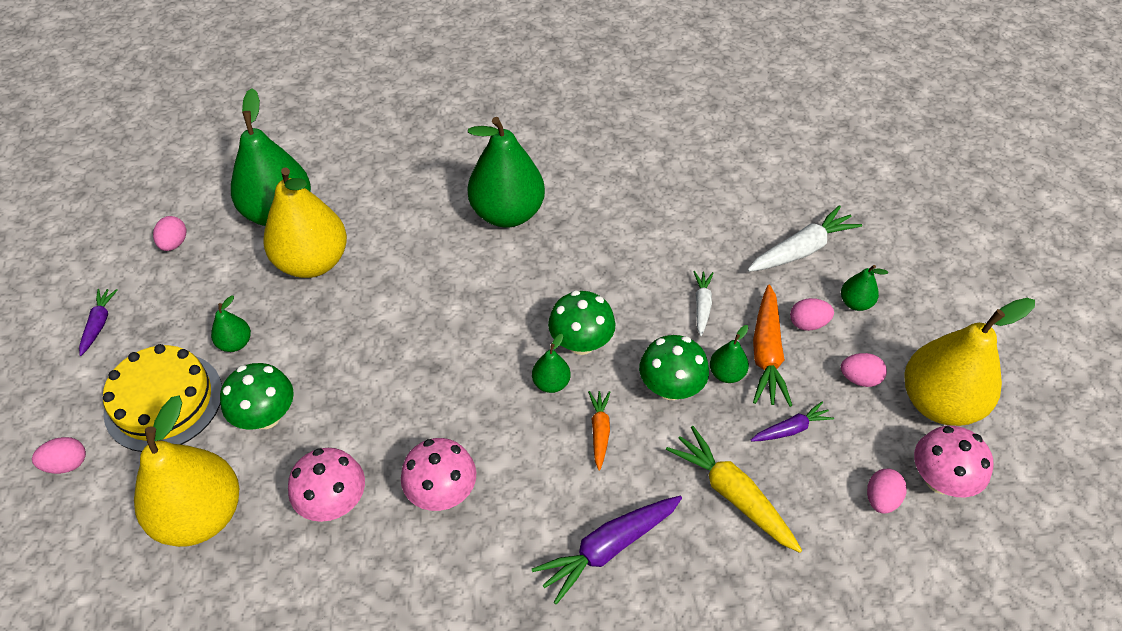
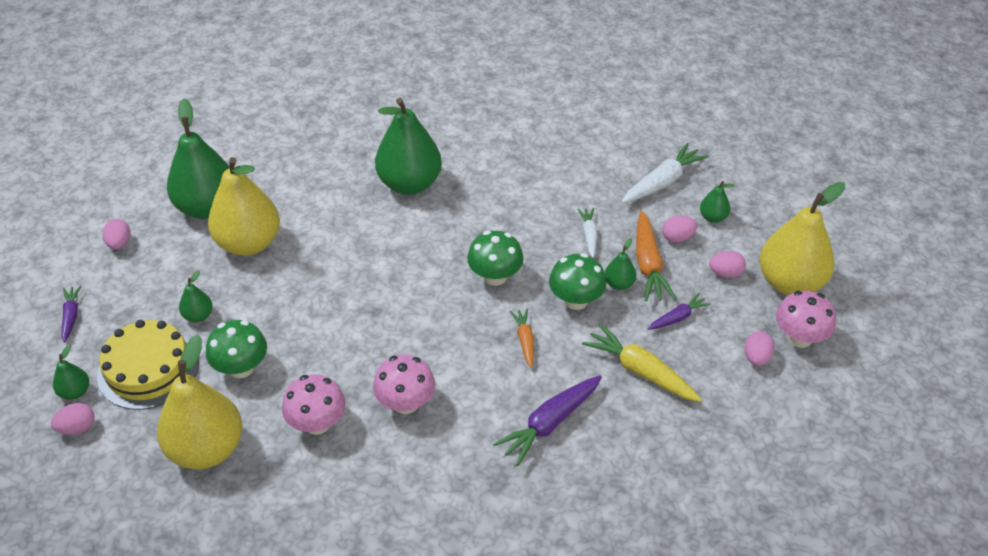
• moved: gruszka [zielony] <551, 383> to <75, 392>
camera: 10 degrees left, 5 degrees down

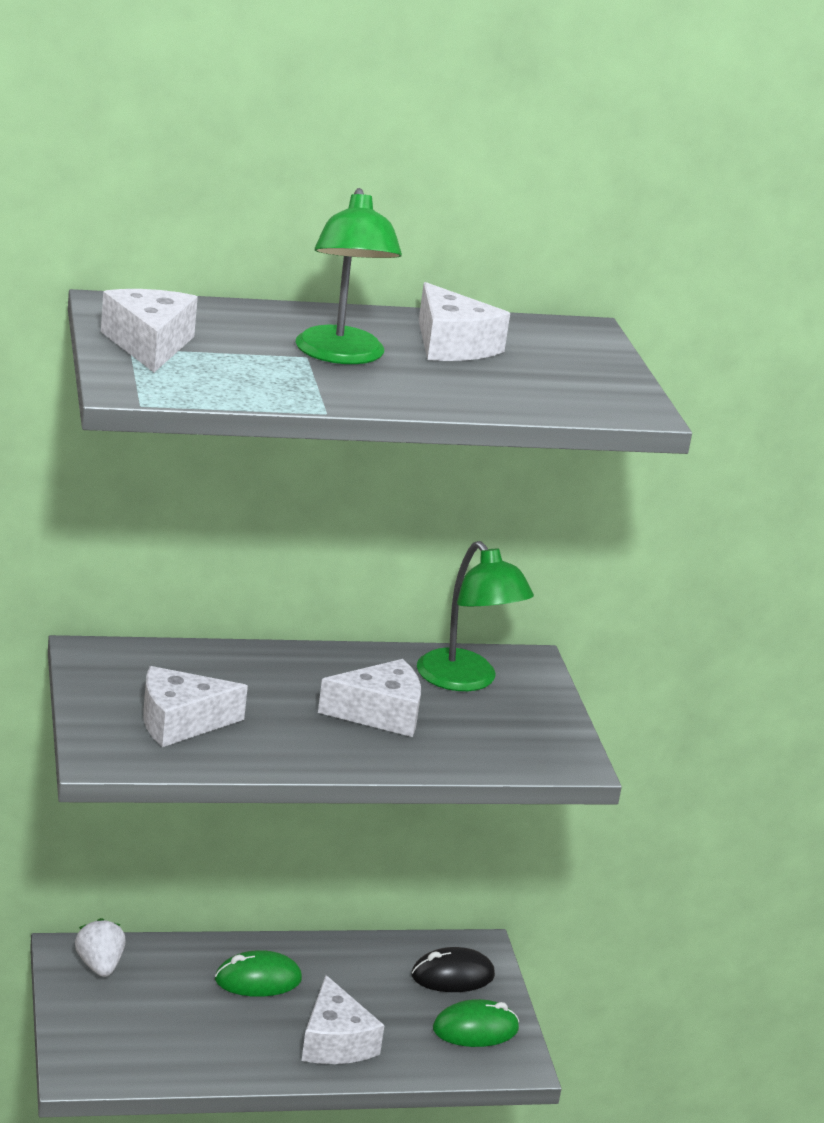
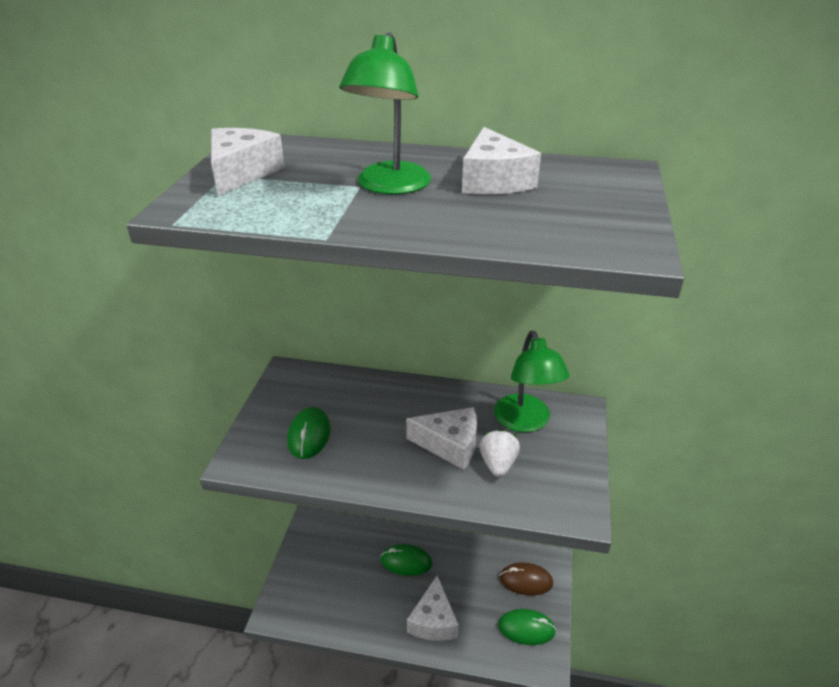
• moved: truskawka [biały] <99, 965> to <498, 464>
• replaced: ser [biały] <180, 722> to myszka [zielony] <309, 435>
• recoloured: myszka [czarny] <452, 976> to myszka [brązowy] <525, 581>
camera: 25 degrees right, 10 degrees up

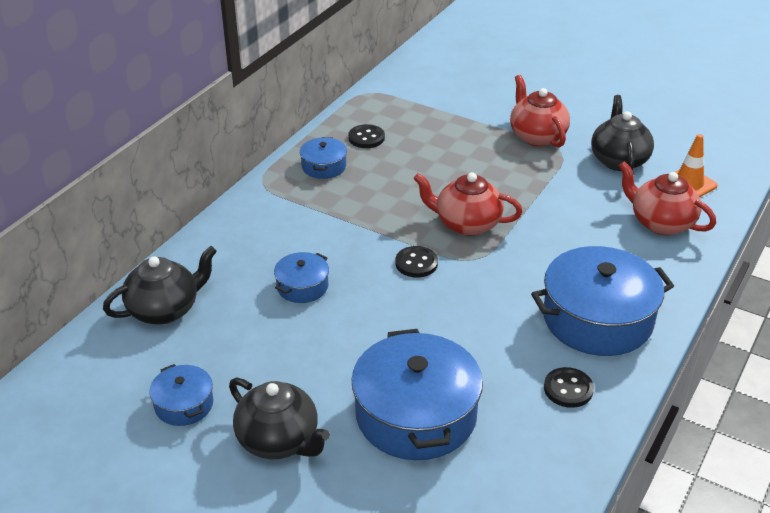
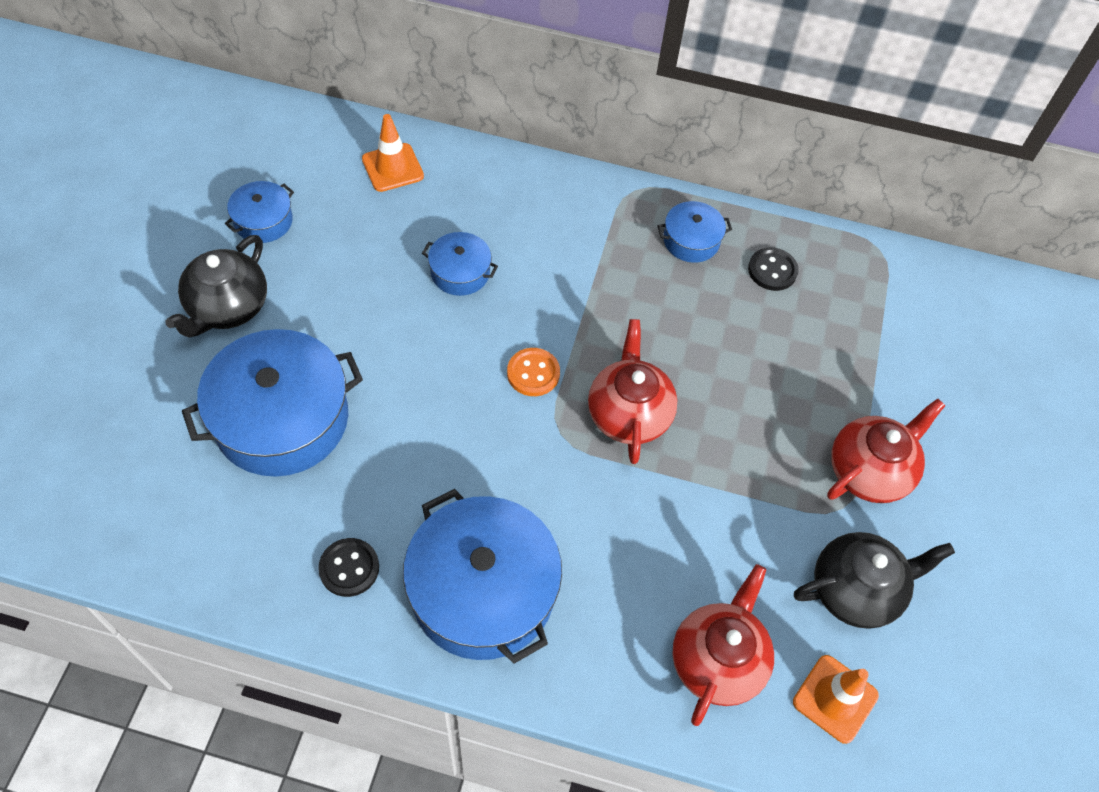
• replaced: imbryk [czarny] <165, 310> to pachołek [pomarańczowy] <392, 168>
• recoloured: guzik [czarny] <416, 263> to guzik [pomarańczowy] <533, 373>
camera: 70 degrees right, 20 degrees up

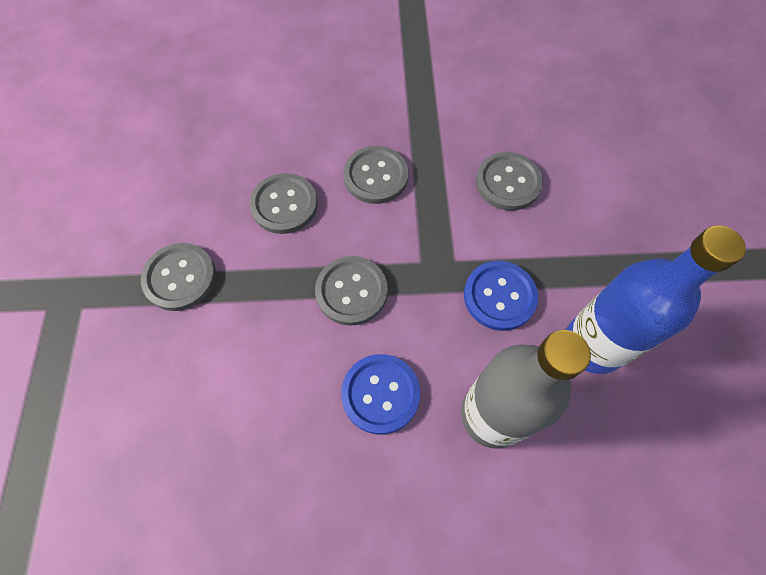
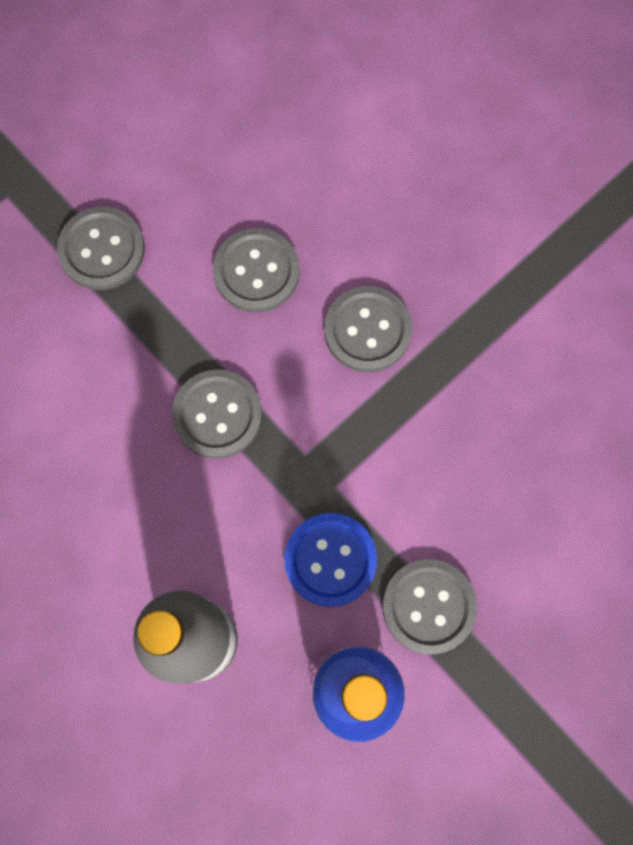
• removed: guzik [niebieski] <380, 394>
• moved: guzik [szary] <508, 182> to <428, 606>
camera: 50 degrees right, 10 degrees up

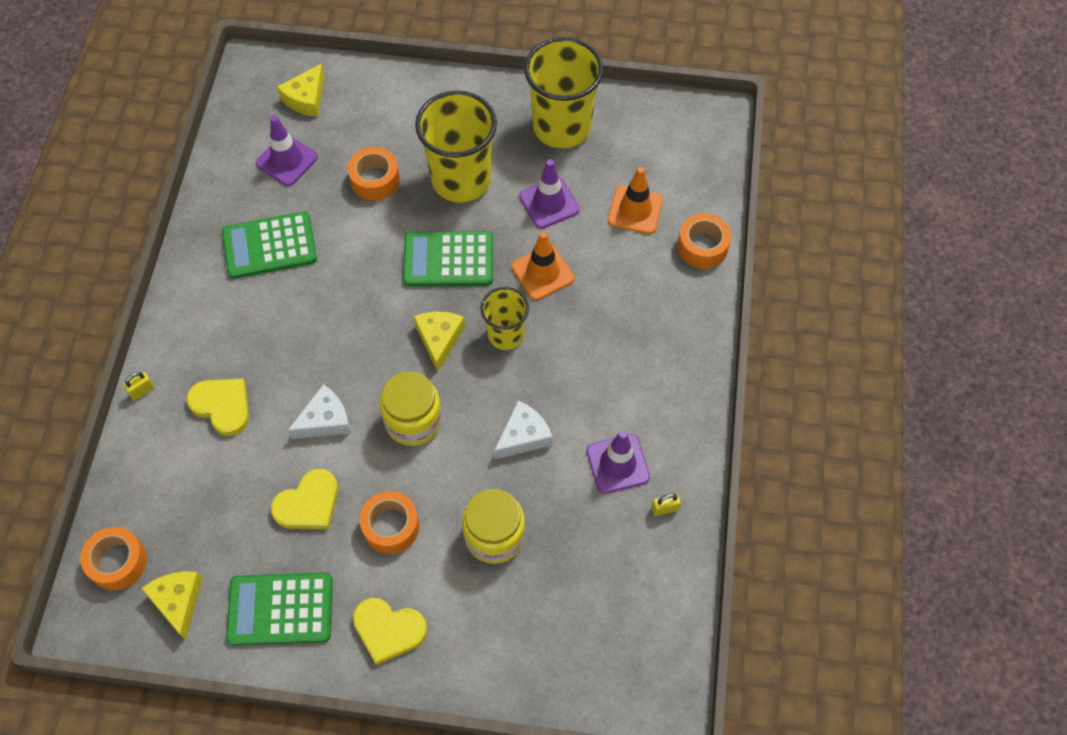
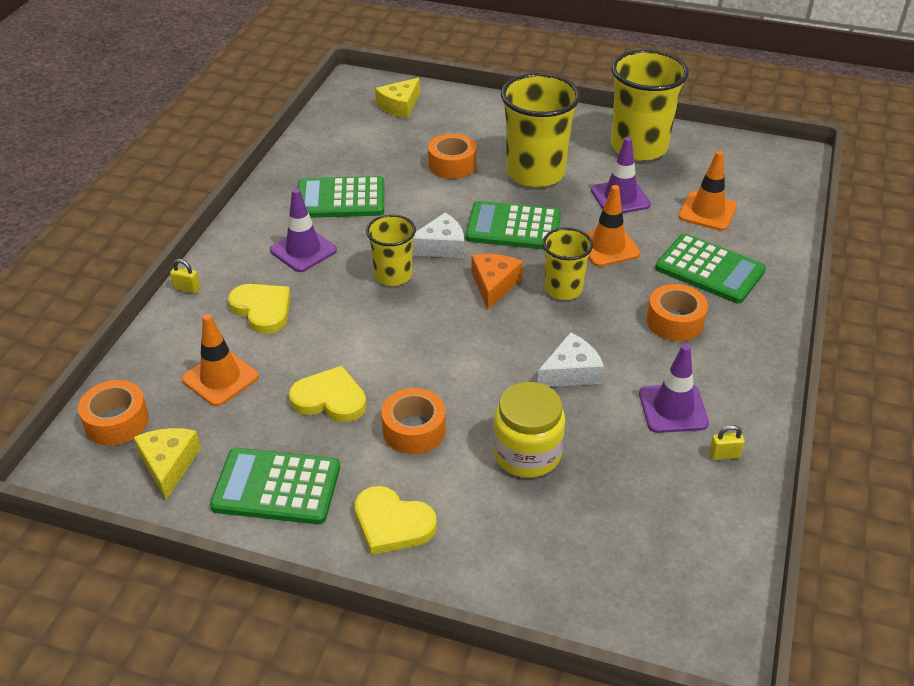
• removed: słoik [żółty] <413, 421>
• added: pachołek [pomarańczowy] <220, 378>
• added: szklanka [żółty] <393, 275>
• added: kalkulator [zielony] <709, 269>
• moved: pachołek [fioletowy] <287, 160> to <303, 250>
• moved: ser [biały] <325, 420> to <441, 246>
• moved: taśma klejąca [pomarańczowy] <702, 247> to <675, 321>
• recoloured: ser [żółty] <439, 339> to ser [pomarańczowy] <494, 284>
• turned: kłódka [żółty] <142, 391> = <187, 288> 45 degrees clockwise
• turned: serce [żółty] <308, 504> = <330, 399> 135 degrees counterclockwise
camera: 10 degrees right, 20 degrees down

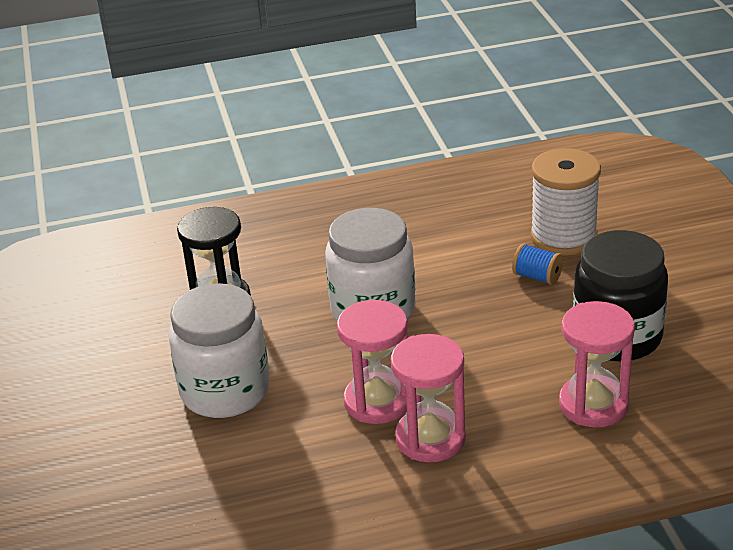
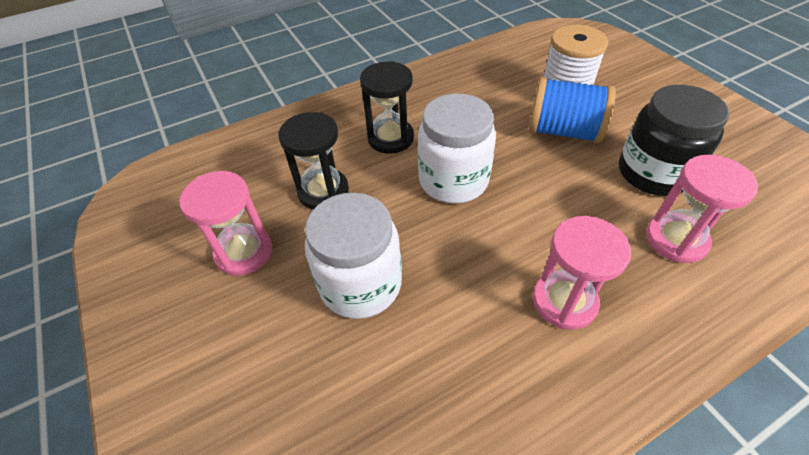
• added: klepsydra [czarny] <390, 138>
• moved: klepsydra [różowy] <377, 401> to <244, 252>
• resized: szpulka [niebieski] <537, 277> = <563, 131> x2.13
camera: 15 degrees left, 15 degrees up

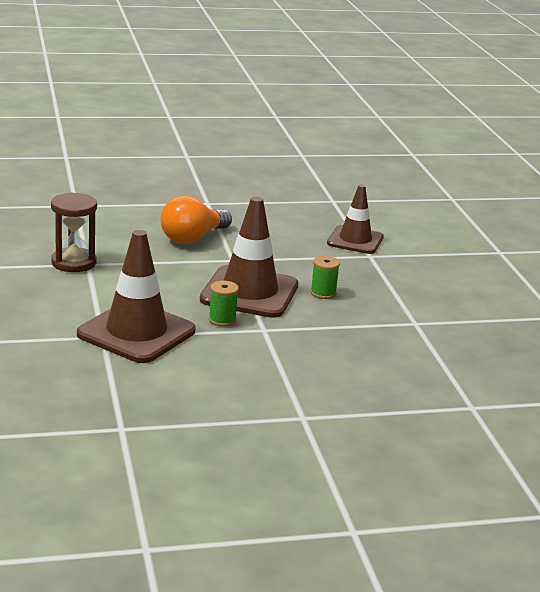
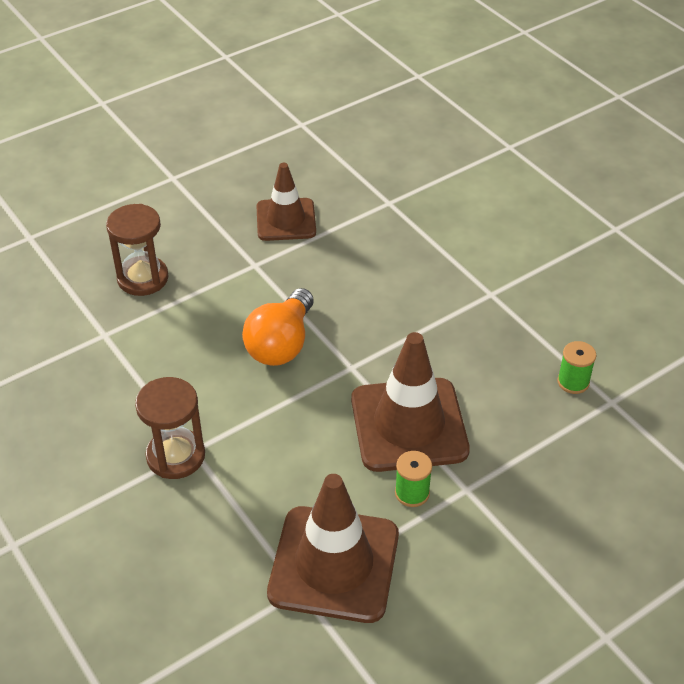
• added: klepsydra [brązowy] <143, 278>
• moved: szpulka [zielony] <323, 293> to <573, 382>
• moved: pachołek [brązowy] <355, 240> to <286, 220>
camera: 20 degrees left, 20 degrees up

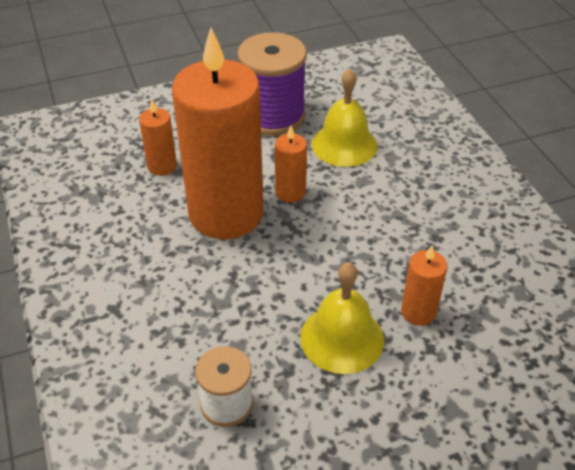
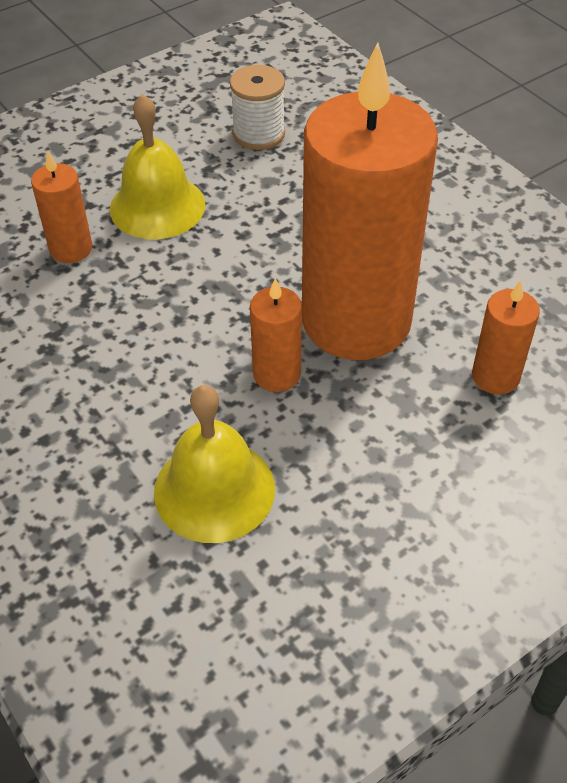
• removed: szpulka [fioletowy] <273, 116>
camera: 165 degrees right, 5 degrees up

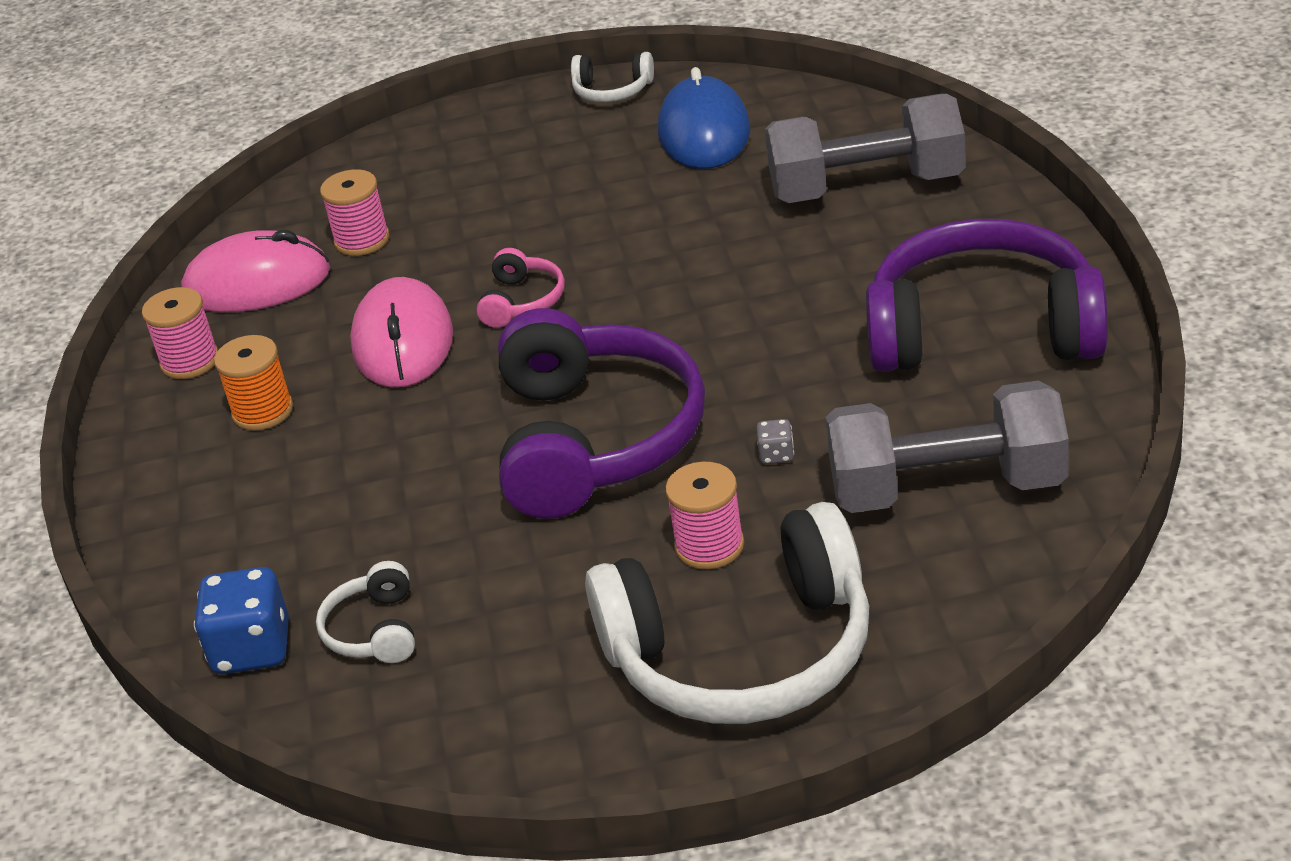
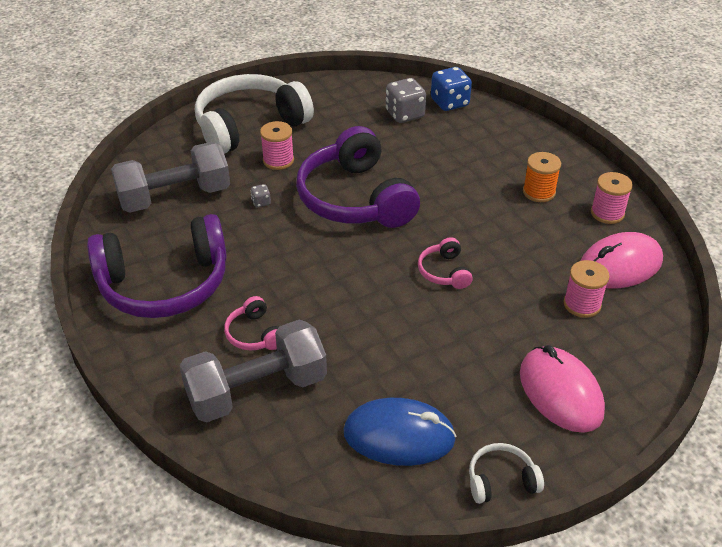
• added: słuchawki [różowy] <254, 334>
• moved: myszka [różowy] <403, 341> to <560, 392>
• replaced: słuchawki [biały] <374, 630> to kostka do gry [szary] <405, 114>
• turned: myszka [niebieski] <704, 132> = <399, 436> 60 degrees counterclockwise
camera: 155 degrees right, 5 degrees up

